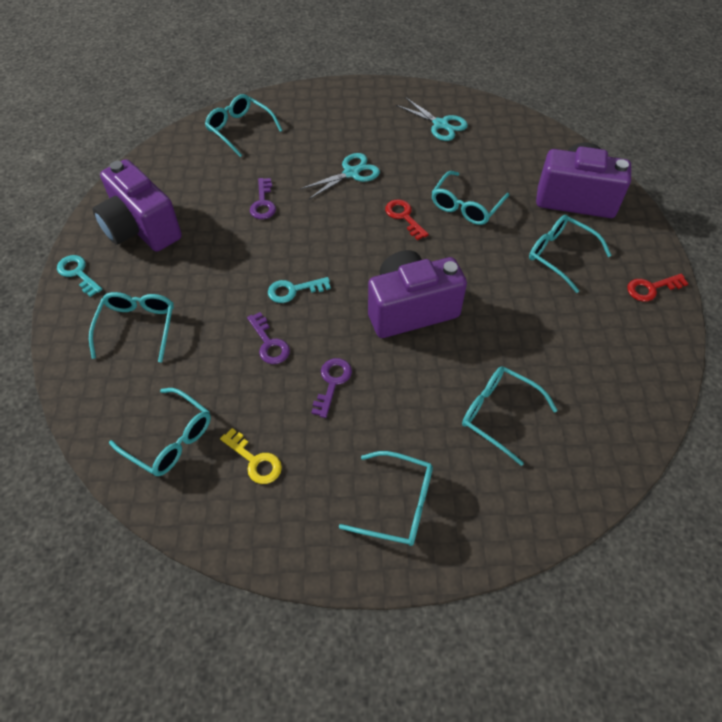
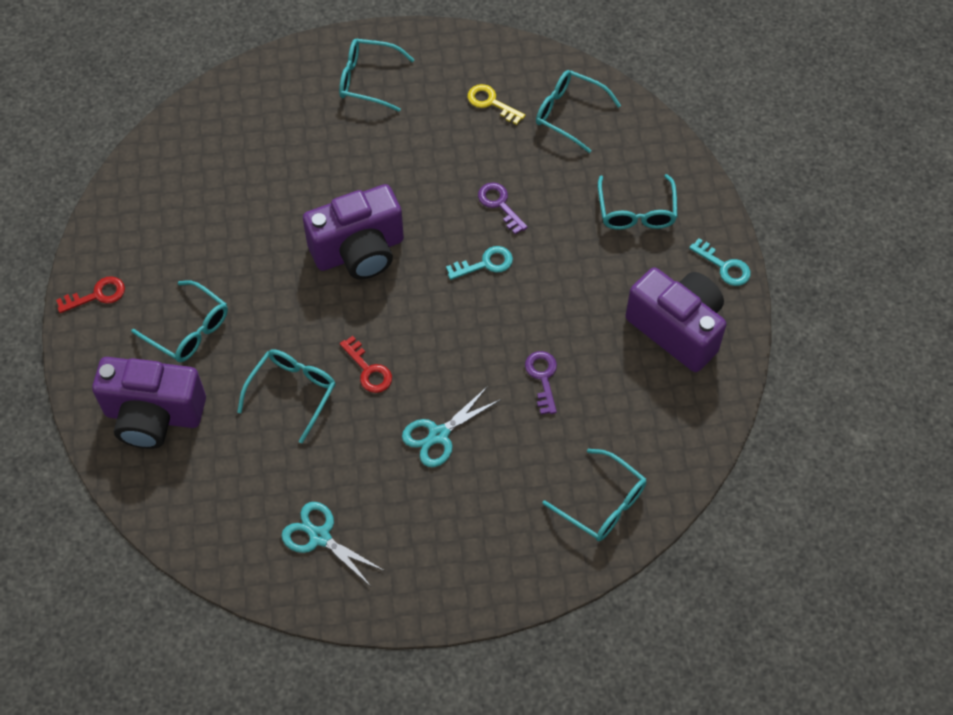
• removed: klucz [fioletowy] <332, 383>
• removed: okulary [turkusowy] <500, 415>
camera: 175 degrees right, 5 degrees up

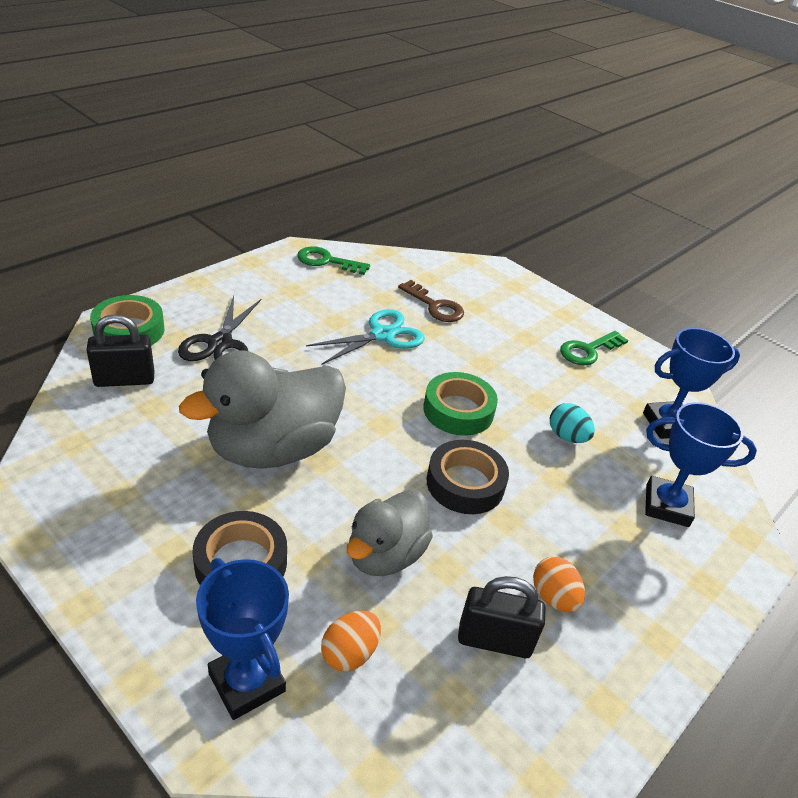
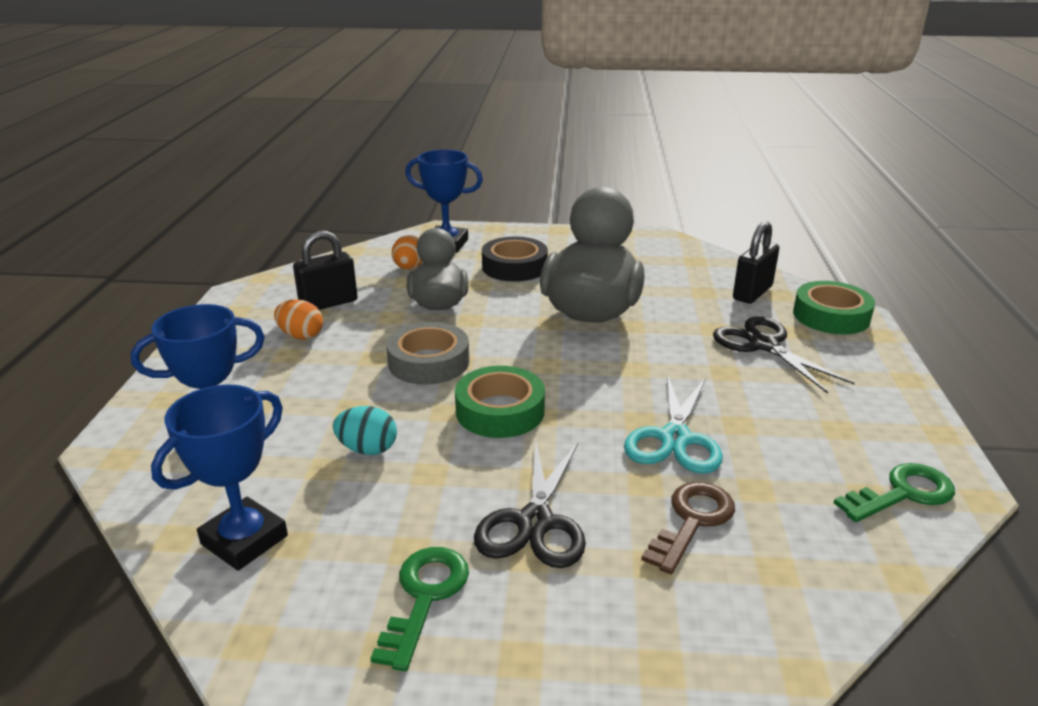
• added: nożyczki [czarny] <534, 523>
• recoloured: taśma klejąca [czarny] <465, 483> to taśma klejąca [szary] <429, 362>
• turned: klucz [brązowy] <435, 306> = <692, 521> 120 degrees clockwise
camera: 145 degrees right, 10 degrees down

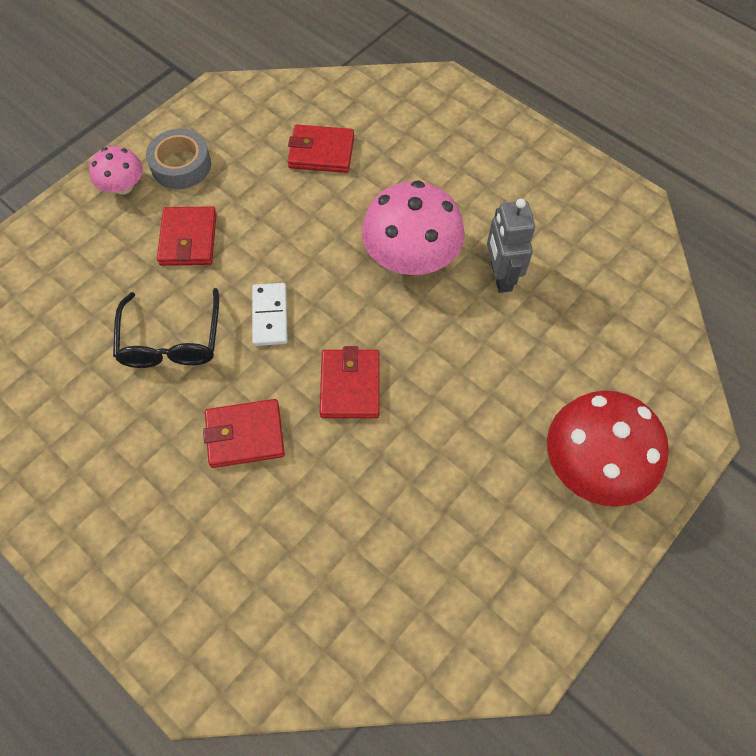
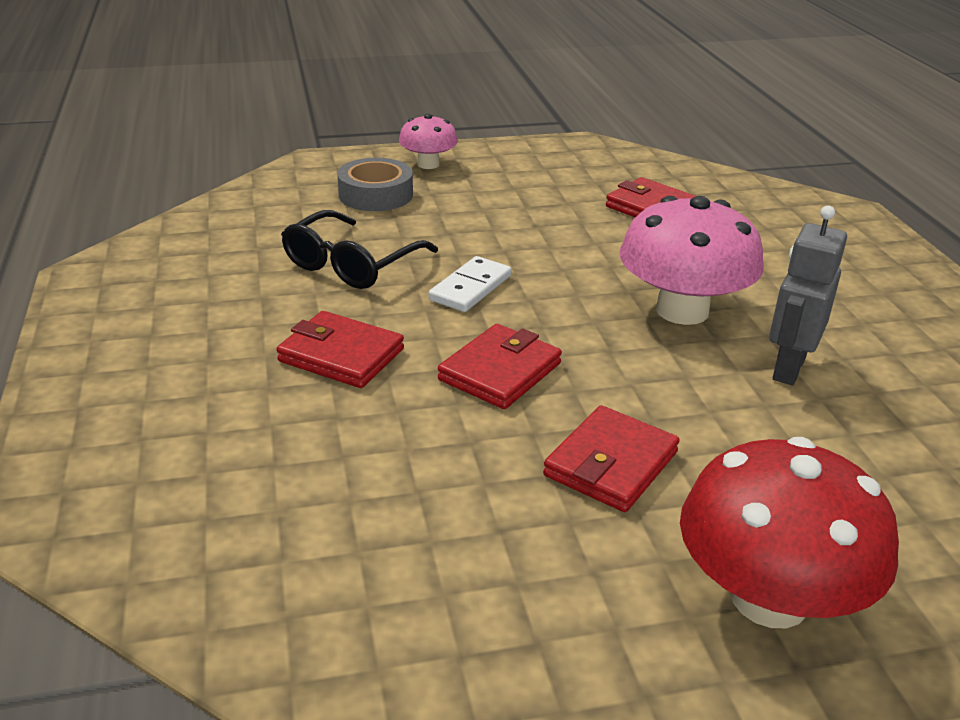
• moved: taśma klejąca [szary] <181, 165> to <375, 195>
• moved: portfel [czerwony] <188, 239> to <610, 464>
camera: 35 degrees right, 30 degrees down

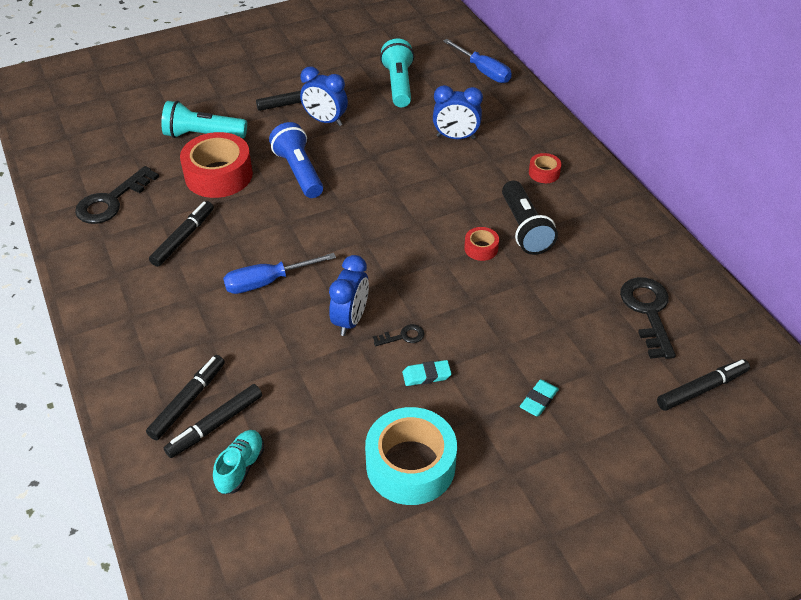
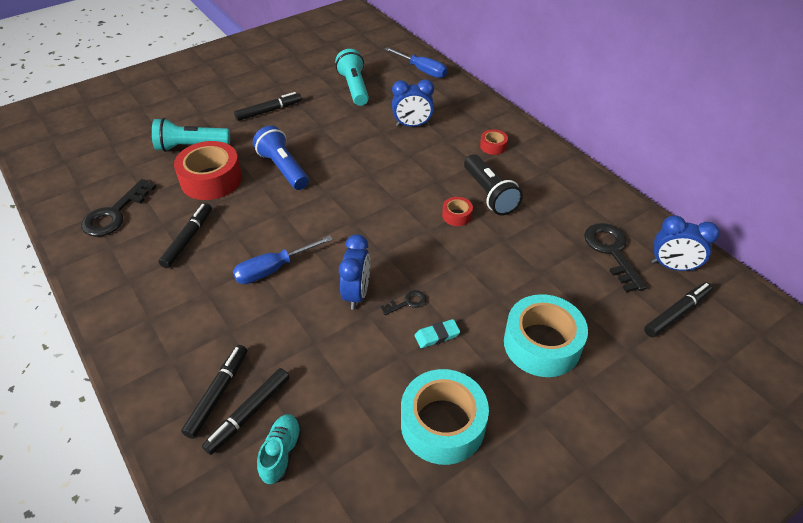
• moved: budzik [niebieski] <325, 121> to <672, 266>
• replaced: gumka do mazania [turkusowy] <538, 400> to taśma klejąca [turkusowy] <542, 344>
camera: 10 degrees left, 0 degrees up

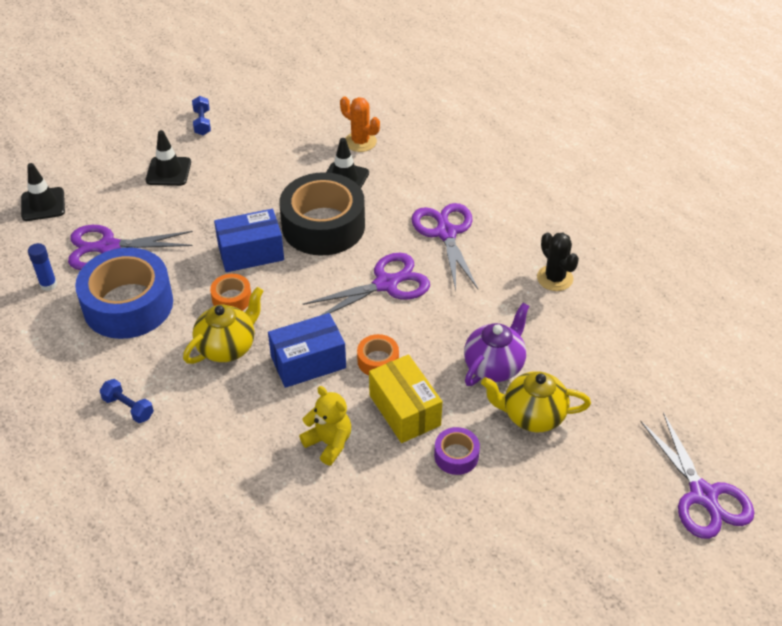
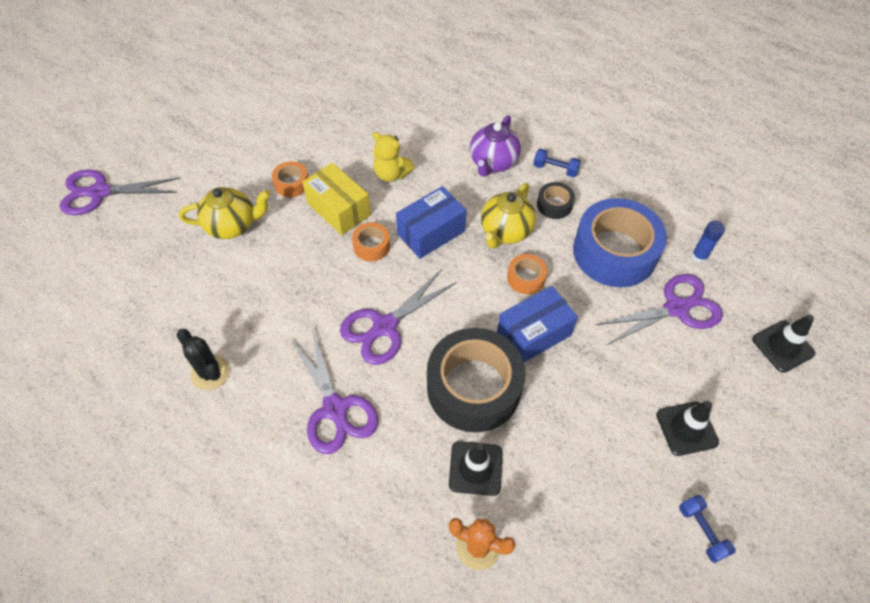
• added: taśma klejąca [czarny] <554, 205>
• moved: imbryk [fioletowy] <494, 366> to <493, 163>
• recoloured: taśma klejąca [fioletowy] <456, 456> to taśma klejąca [pomarańczowy] <291, 184>
• turned: nożyczki [fioletowy] <703, 495> = <100, 192> 60 degrees counterclockwise
camera: 165 degrees right, 10 degrees up

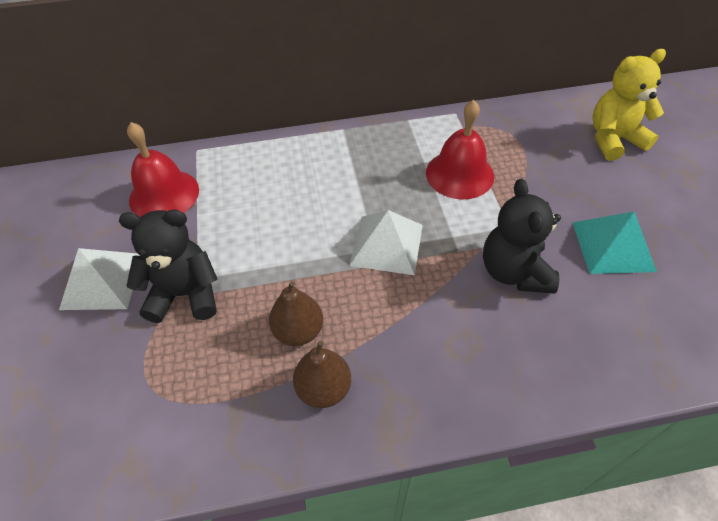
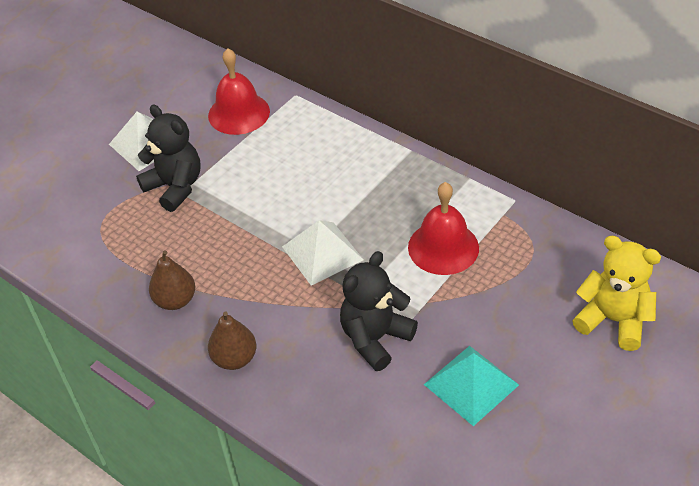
• moved: gruszka [brązowy] <298, 331> to <234, 358>
camera: 50 degrees right, 5 degrees down

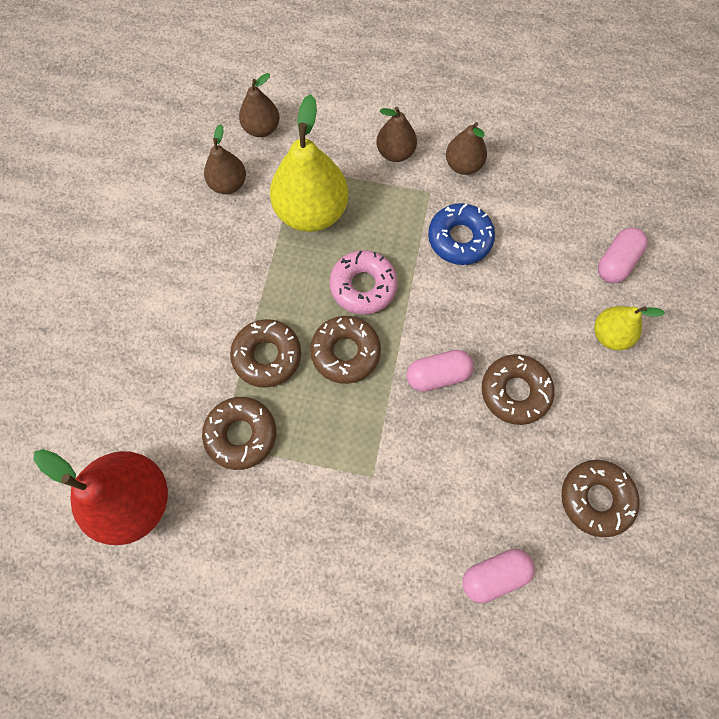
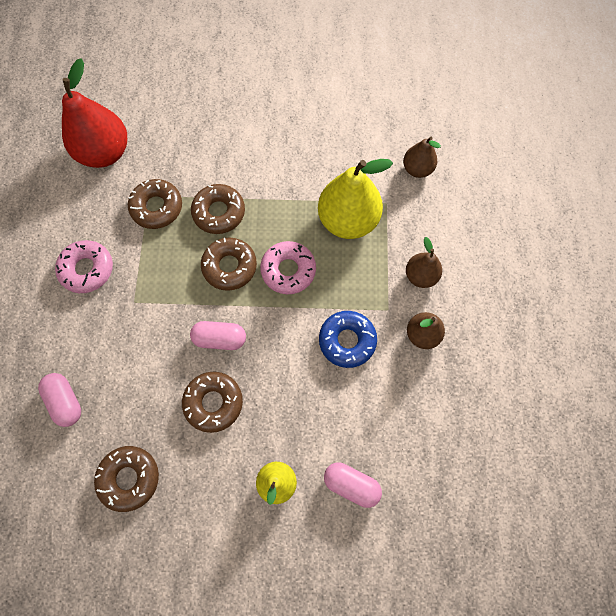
• removed: gruszka [brązowy] <228, 184>
• added: donut [różowy] <87, 269>
• turned: kapsułka [różowy] <438, 375> = <220, 339> 60 degrees counterclockwise
camera: 80 degrees right, 0 degrees up

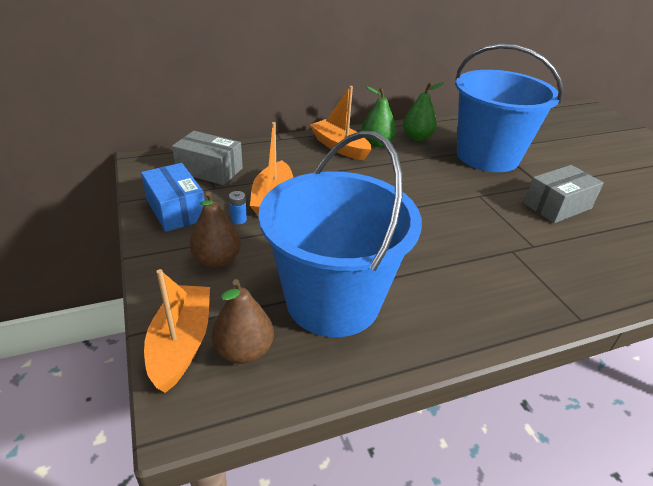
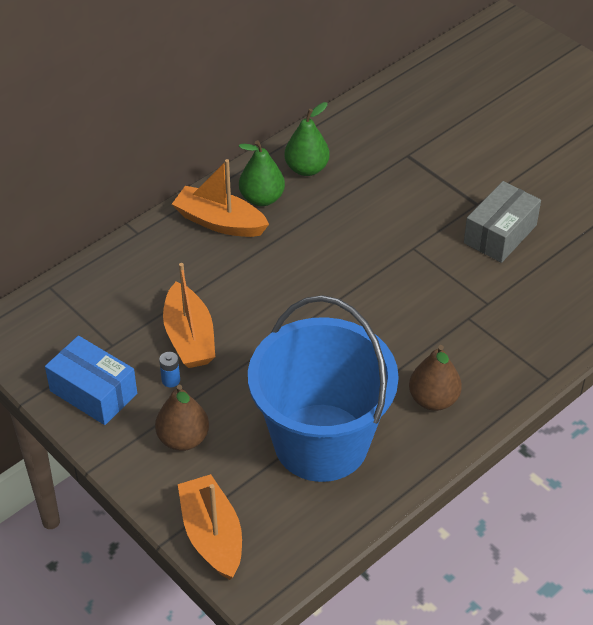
• removed: pudełko [szary] <209, 170>
• removed: wiadro [niebieski] <487, 156>
• moved: gruszka [brązowy] <244, 351> to <433, 399>
camera: 20 degrees left, 10 degrees up

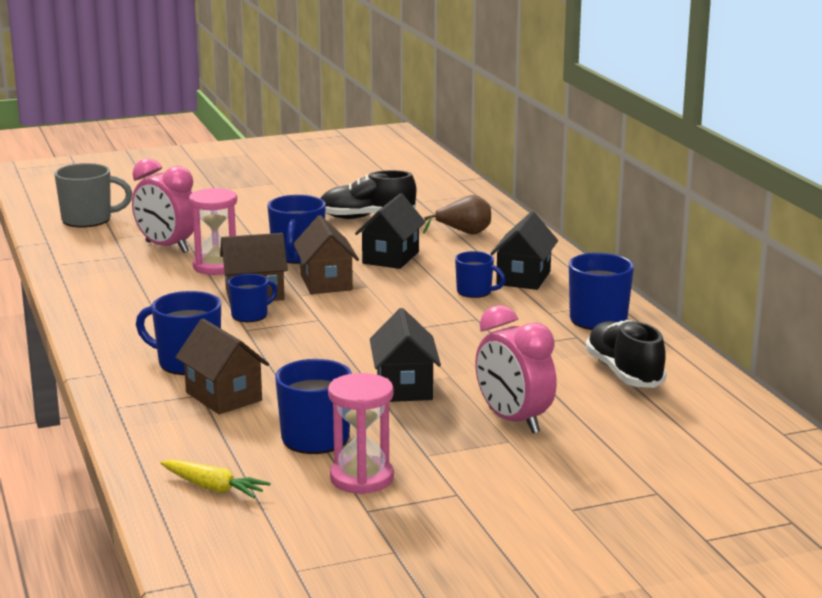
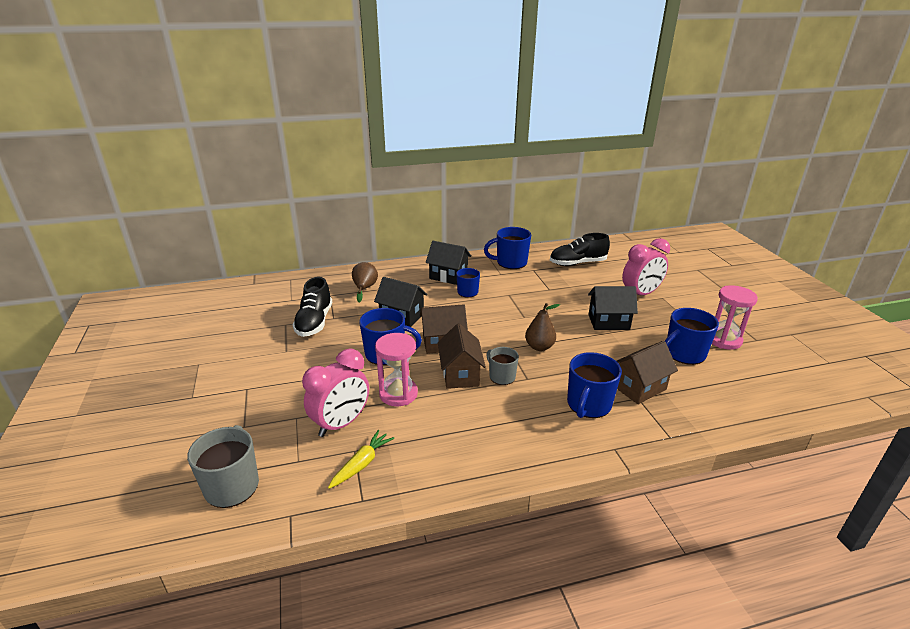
• added: gruszka [brązowy] <539, 347>
• moved: marchewka [żółty] <213, 488> to <362, 464>
• recoloured: kubek [niebieski] <250, 315> to kubek [szary] <501, 376>
camera: 85 degrees left, 10 degrees up

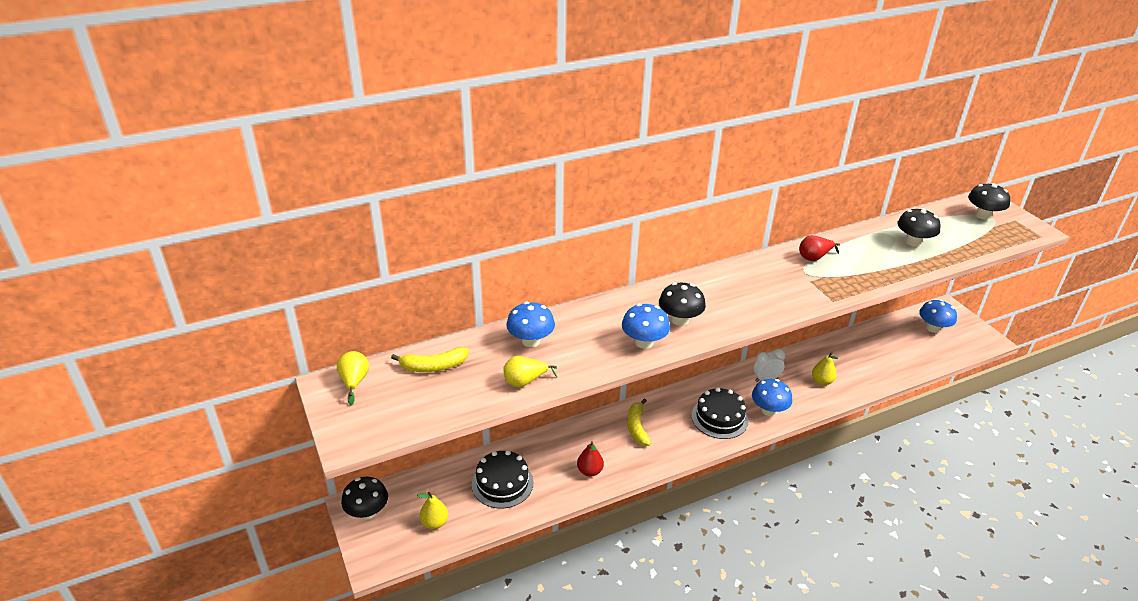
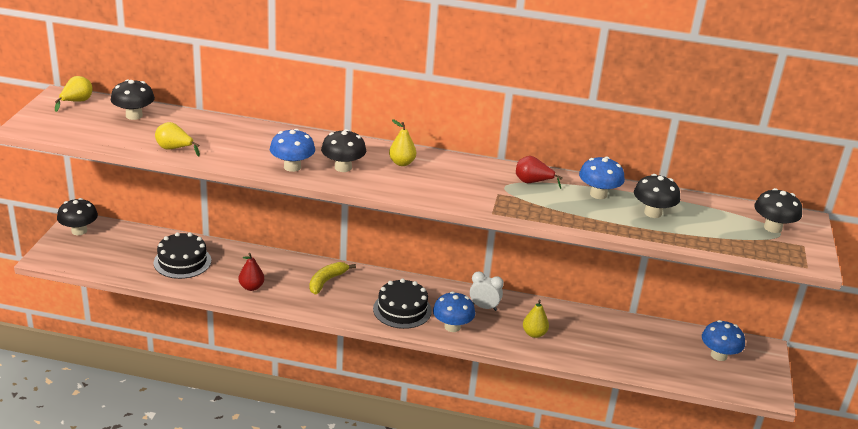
• moved: gruszka [żółty] <435, 523> to <402, 163>
• moved: grzyb [niebieski] <530, 341> to <598, 194>
• replaced: banan [żółty] <433, 366> to grzyb [czarny] <134, 115>
camera: 35 degrees right, 5 degrees down

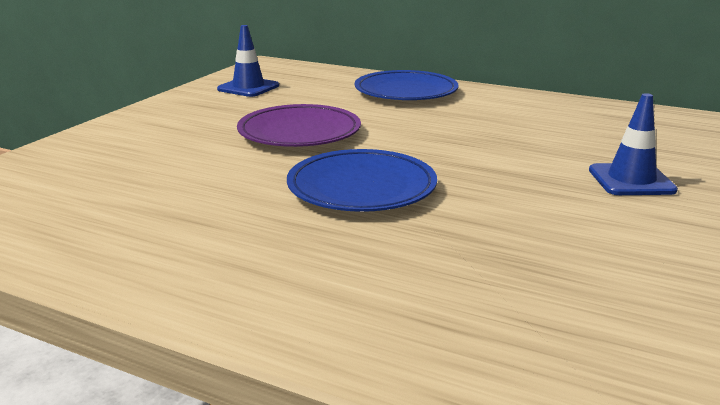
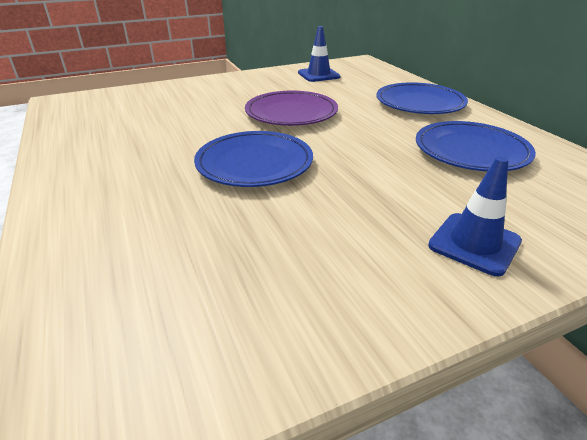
• added: talerz [niebieski] <471, 151>
camera: 40 degrees right, 10 degrees up

